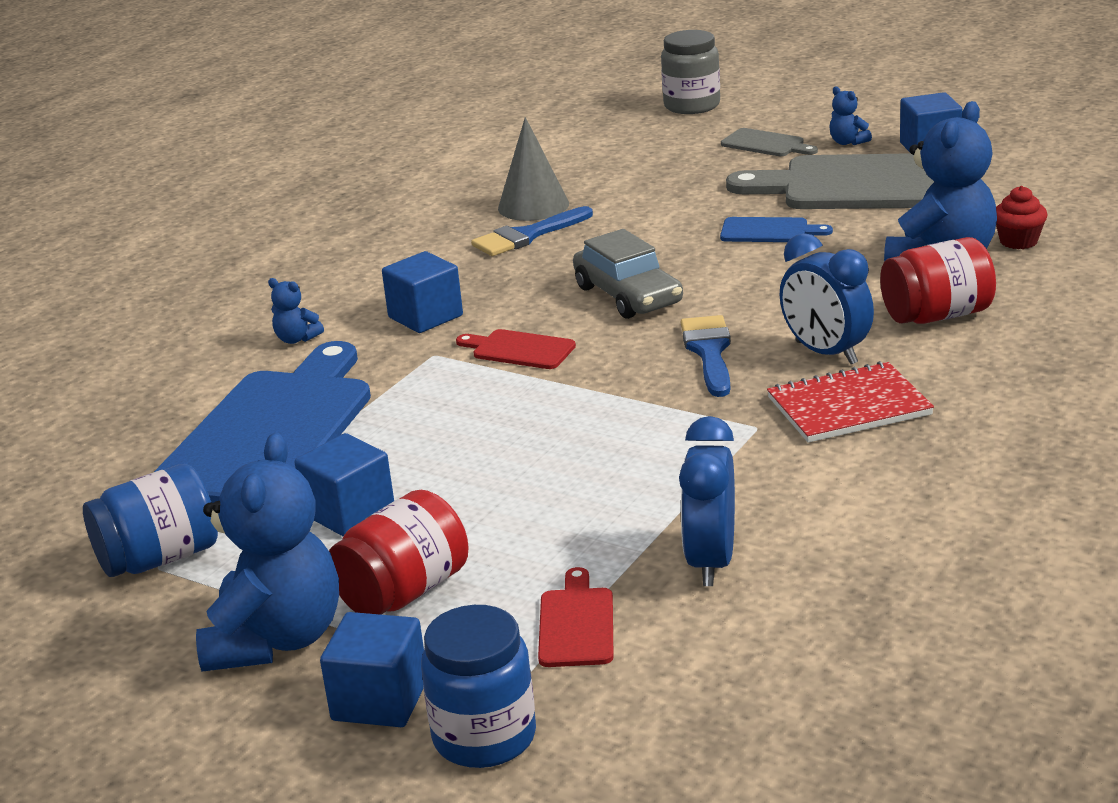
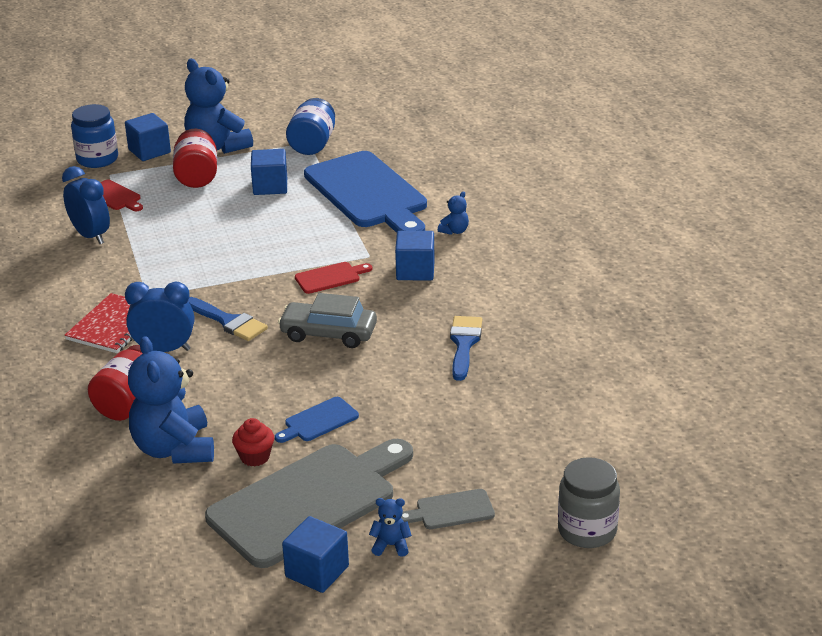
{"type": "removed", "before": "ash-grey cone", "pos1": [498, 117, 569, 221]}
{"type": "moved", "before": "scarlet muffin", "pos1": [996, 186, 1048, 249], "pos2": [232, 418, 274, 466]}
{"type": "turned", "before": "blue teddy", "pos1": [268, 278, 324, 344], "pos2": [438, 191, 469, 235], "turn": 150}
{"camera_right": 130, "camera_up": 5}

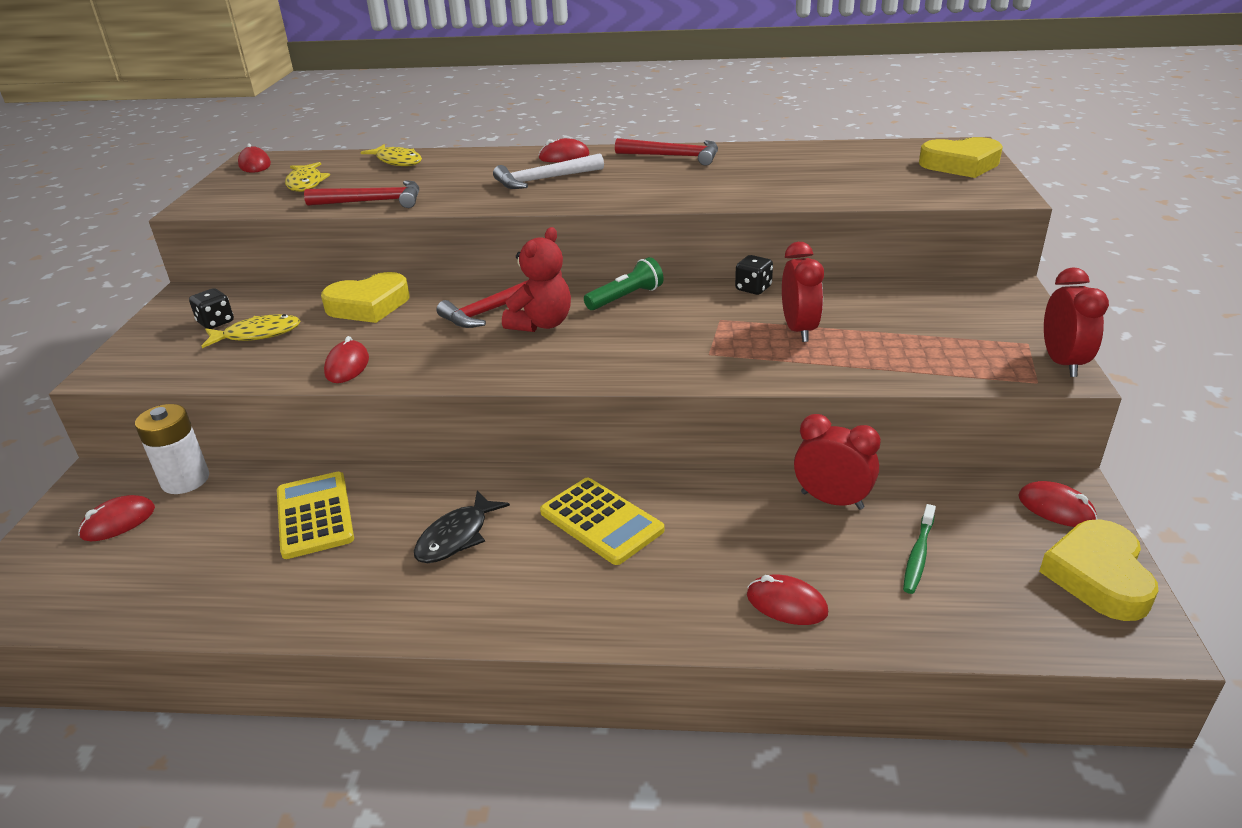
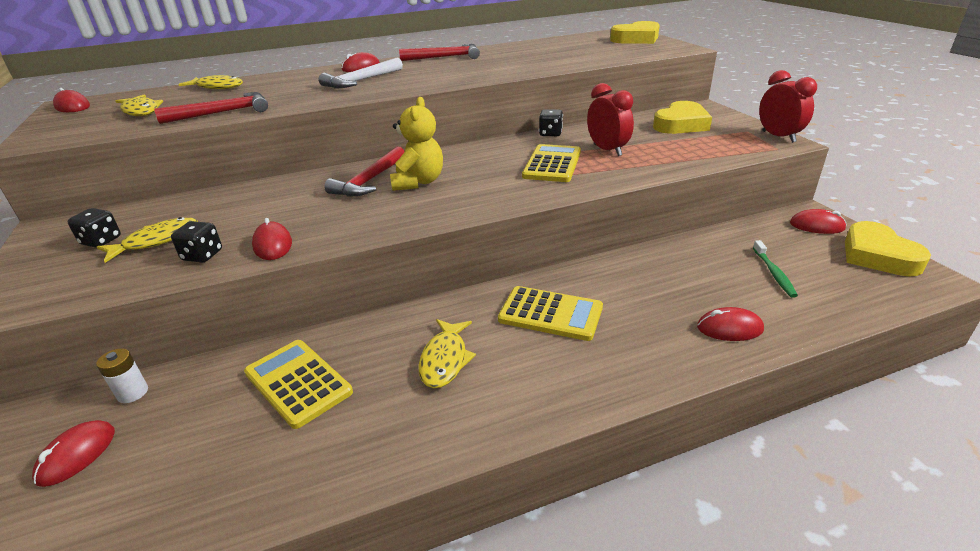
{"type": "recoloured", "before": "scarlet teddy", "after": "golden teddy", "pos1": [502, 227, 571, 332], "pos2": [390, 97, 443, 191]}
{"type": "removed", "before": "emerald flashlight", "pos1": [584, 257, 664, 310]}
{"type": "moved", "before": "golden heart", "pos1": [321, 272, 409, 323], "pos2": [653, 101, 712, 134]}
{"type": "resized", "before": "white AA battery", "pos1": [135, 404, 209, 494], "pos2": [96, 348, 148, 403], "scale": 0.6}
{"type": "removed", "before": "scarlet bedside clock", "pos1": [794, 414, 881, 510]}
{"type": "recoloured", "before": "ebony fish figure", "after": "golden fish figure", "pos1": [414, 490, 510, 563], "pos2": [418, 319, 476, 388]}
{"type": "added", "after": "golden pocket calculator", "pos2": [522, 144, 581, 182]}
{"type": "added", "after": "ebony dice", "pos2": [171, 221, 222, 263]}
{"camera_right": -25, "camera_up": 0}

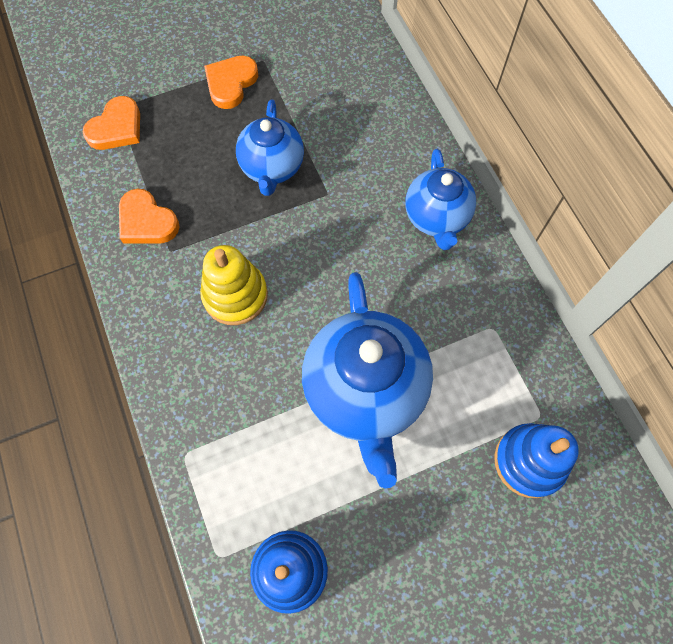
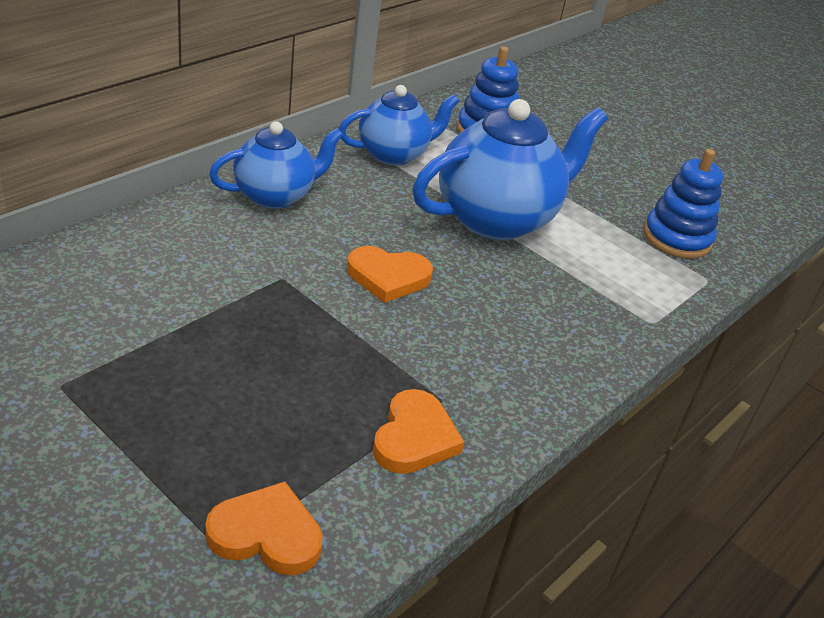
{"type": "moved", "before": "orange heart", "pos1": [204, 56, 258, 109], "pos2": [347, 246, 433, 303]}
{"type": "moved", "before": "blue china teapot", "pos1": [236, 99, 304, 196], "pos2": [339, 85, 459, 165]}
{"type": "removed", "before": "golden stacking rings", "pos1": [200, 245, 268, 325]}
{"camera_right": -120, "camera_up": -30}

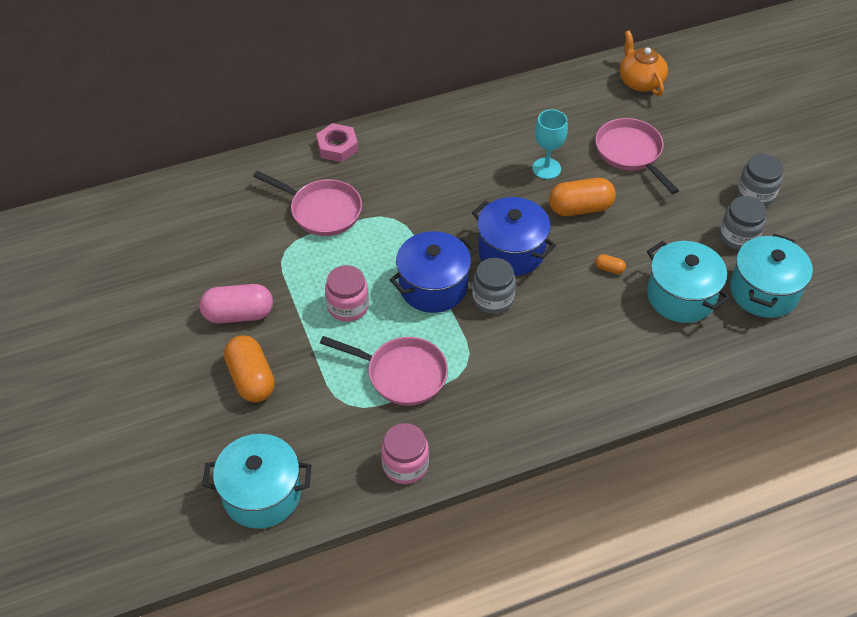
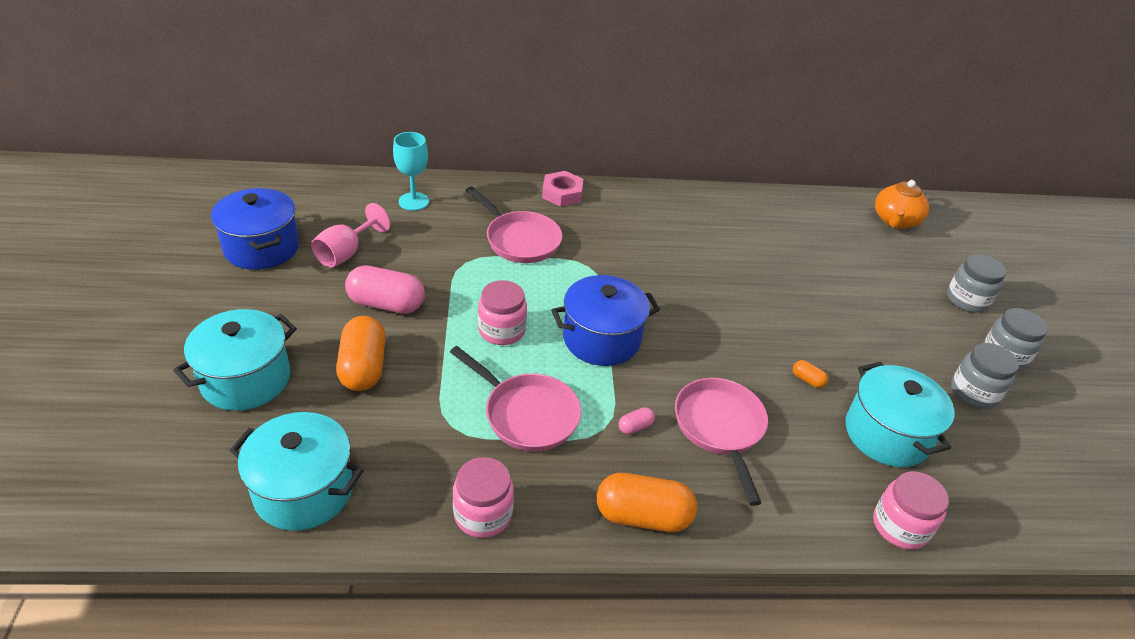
{"type": "turned", "before": "orange china teapot", "pos1": [620, 31, 668, 96], "pos2": [875, 179, 929, 229], "turn": -150}
{"type": "moved", "before": "teal goblet", "pos1": [532, 109, 568, 179], "pos2": [393, 132, 429, 211]}
{"type": "moved", "before": "rose-pink pan", "pos1": [595, 118, 679, 194], "pos2": [675, 378, 768, 506]}
{"type": "moved", "before": "orange pill", "pos1": [549, 178, 616, 216], "pos2": [597, 473, 697, 532]}
{"type": "moved", "before": "blue pot", "pos1": [472, 197, 556, 276], "pos2": [211, 188, 299, 270]}
{"type": "moved", "before": "teal pot", "pos1": [730, 233, 813, 318], "pos2": [173, 309, 297, 411]}
{"type": "moved", "before": "ash-grey jar", "pos1": [472, 258, 516, 314], "pos2": [947, 254, 1006, 313]}
{"type": "added", "after": "rose-pink goblet", "pos2": [311, 203, 391, 268]}
{"type": "added", "after": "rose-pink pill", "pos2": [618, 407, 655, 435]}
{"type": "added", "after": "rose-pink jar", "pos2": [873, 471, 949, 549]}
{"camera_right": 15, "camera_up": -10}

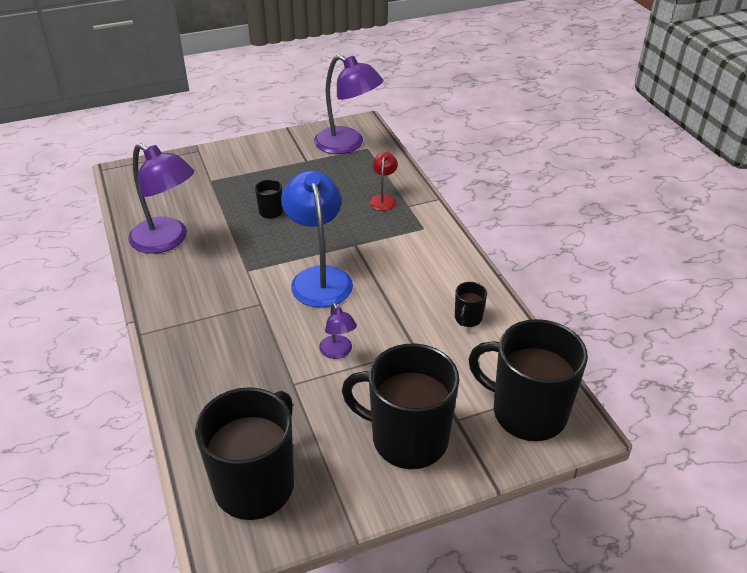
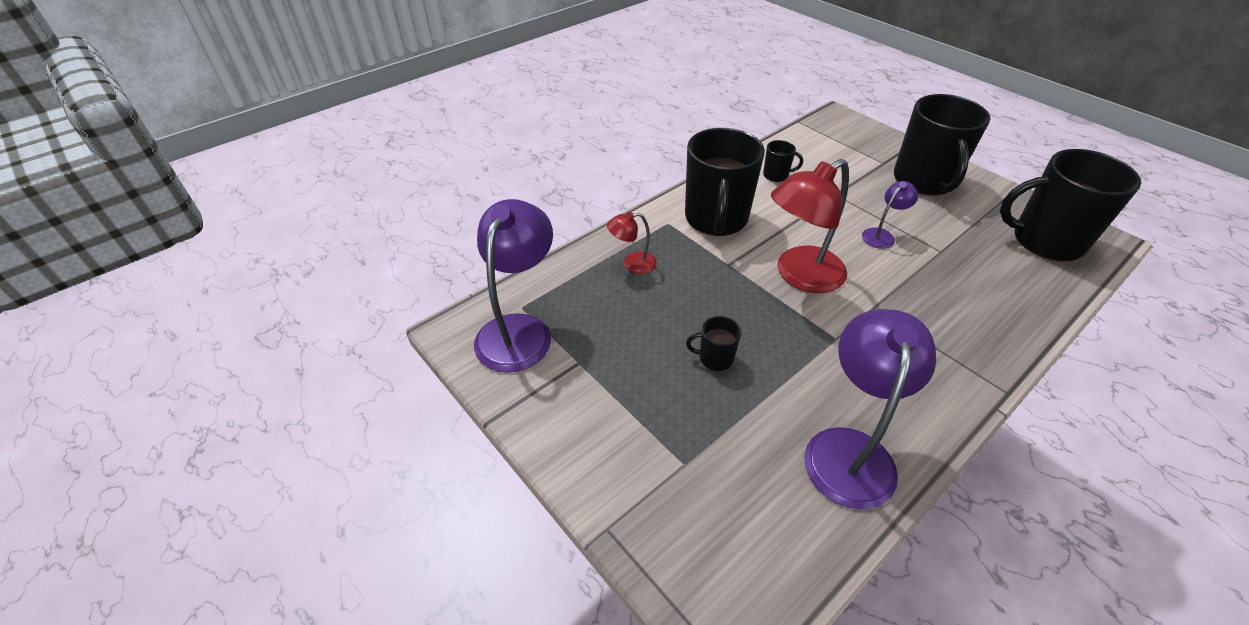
{"type": "recoloured", "before": "blue lamp", "after": "scarlet lamp", "pos1": [281, 170, 353, 308], "pos2": [771, 159, 849, 293]}
{"type": "moved", "before": "ebony tea mug", "pos1": [468, 319, 588, 441], "pos2": [685, 128, 765, 236]}
{"camera_right": -110, "camera_up": 5}

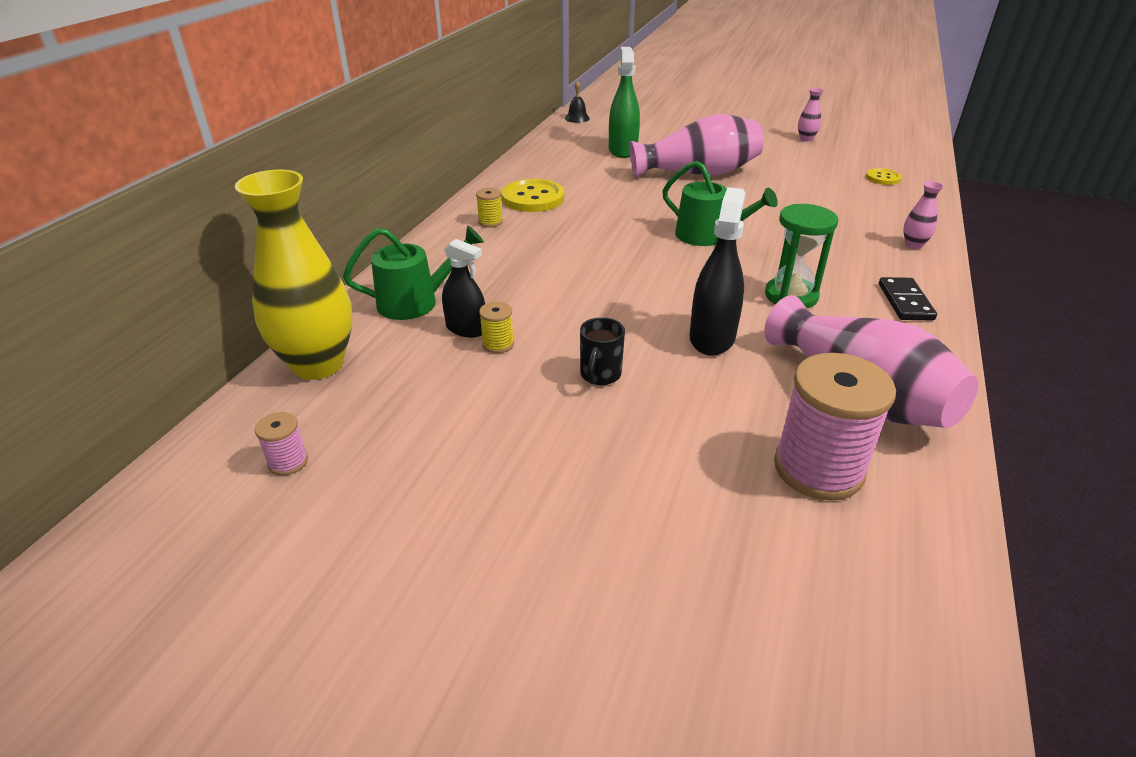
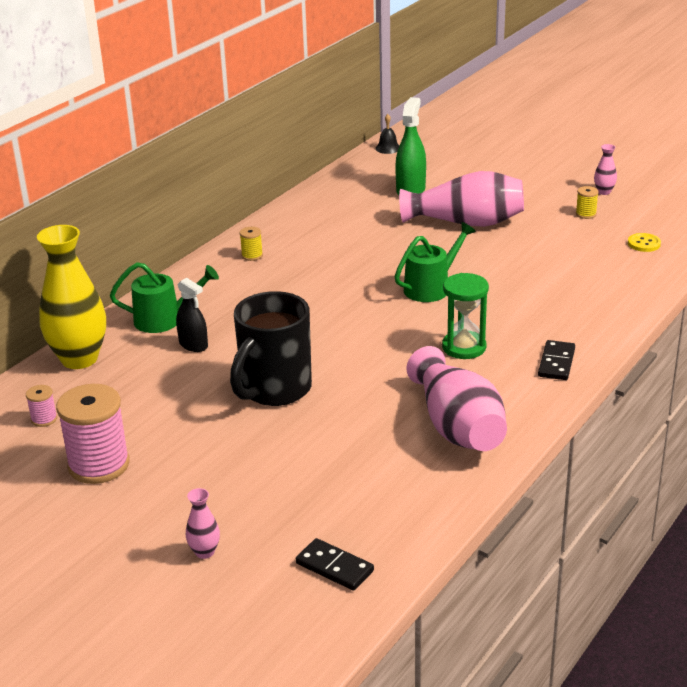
{"type": "turned", "before": "emerald watering pot", "pos1": [662, 161, 778, 246], "pos2": [394, 222, 476, 302], "turn": -90}
{"type": "removed", "before": "golden shirt button", "pos1": [501, 179, 564, 212]}
{"type": "moved", "before": "rose-pink vase", "pos1": [903, 181, 944, 249], "pos2": [186, 488, 220, 559]}
{"type": "removed", "before": "ebony spray cleaner", "pos1": [689, 187, 745, 356]}
{"type": "moved", "before": "golden bobbin", "pos1": [479, 302, 514, 353], "pos2": [576, 186, 599, 219]}
{"type": "resized", "before": "ebony tea mug", "pos1": [580, 317, 625, 385], "pos2": [230, 291, 312, 406], "scale": 2.24}
{"type": "moved", "before": "rose-pink bobbin", "pos1": [774, 353, 896, 501], "pos2": [56, 384, 130, 484]}
{"type": "added", "after": "ebony domino piece", "pos2": [296, 538, 374, 591]}
{"camera_right": 15, "camera_up": -5}

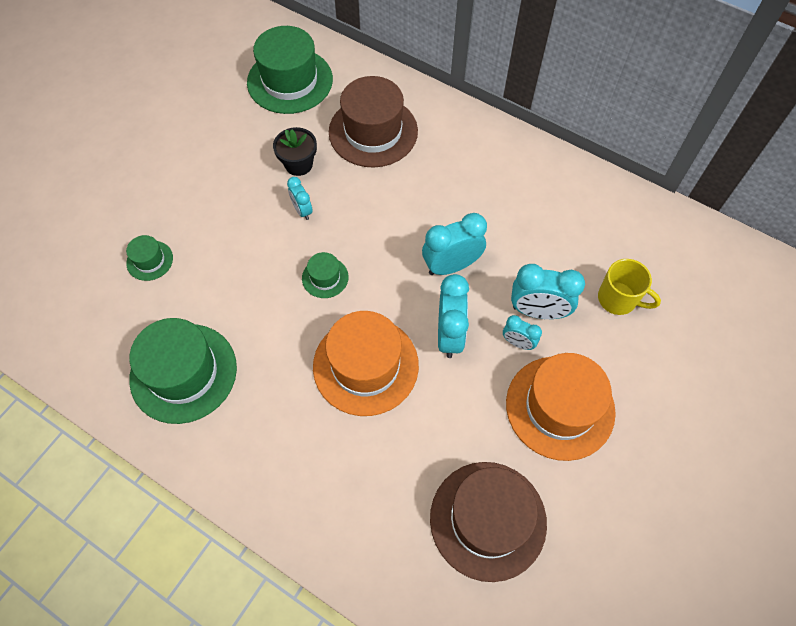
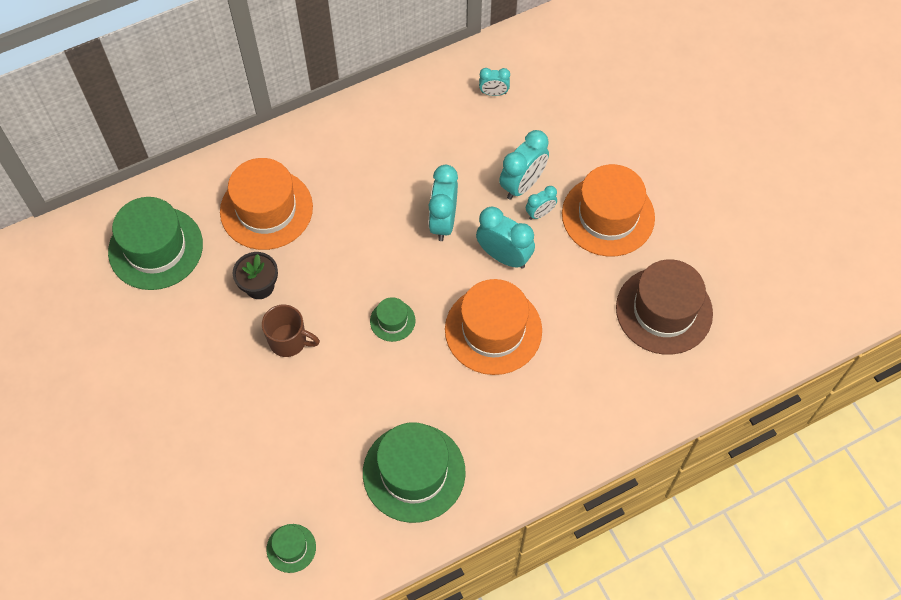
{"type": "recoloured", "before": "brown tall hat", "after": "orange tall hat", "pos1": [329, 76, 418, 167], "pos2": [220, 158, 313, 250]}
{"type": "moved", "before": "teal bedside clock", "pos1": [287, 177, 313, 220], "pos2": [479, 68, 510, 96]}
{"type": "moved", "before": "emerald tall hat", "pos1": [126, 235, 173, 281], "pos2": [267, 524, 316, 573]}
{"type": "removed", "before": "golden tea mug", "pos1": [598, 259, 661, 315]}
{"type": "added", "after": "brown tea mug", "pos2": [262, 305, 320, 357]}
{"camera_right": -60, "camera_up": 0}

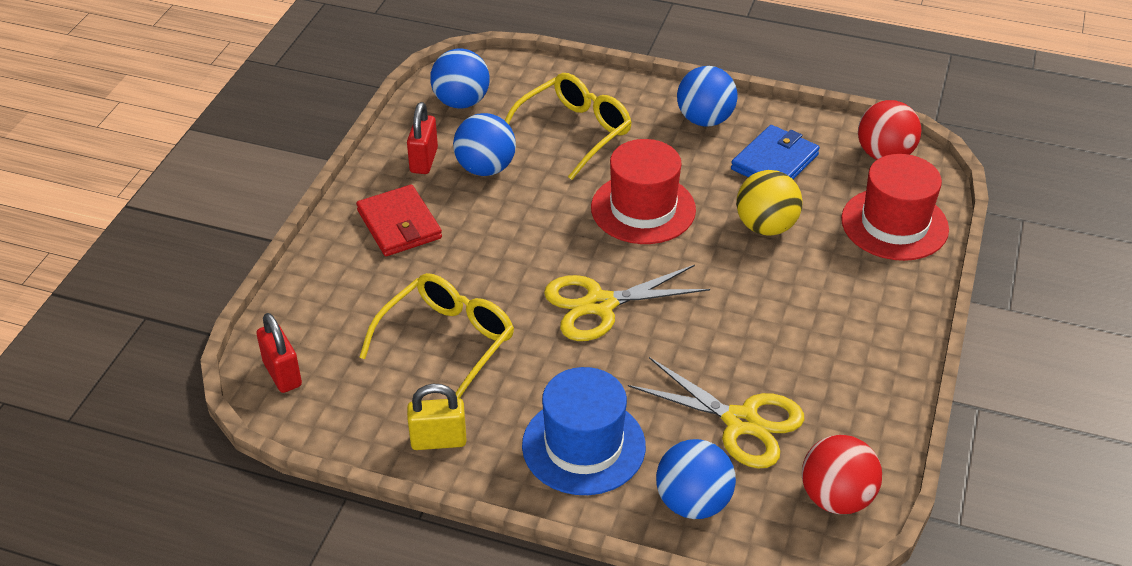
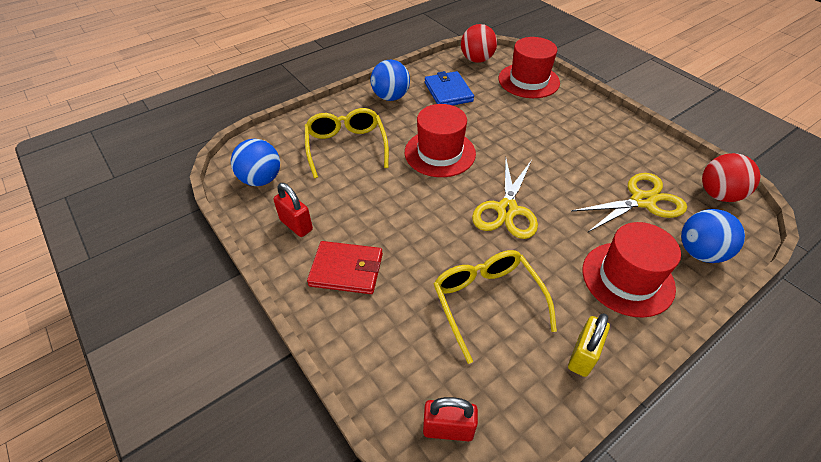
{"type": "removed", "before": "blue ball", "pos1": [453, 113, 516, 176]}
{"type": "removed", "before": "golden ball", "pos1": [736, 170, 803, 236]}
{"type": "recoloured", "before": "blue tall hat", "after": "scarlet tall hat", "pos1": [522, 367, 646, 495], "pos2": [582, 222, 681, 318]}
{"camera_right": -55, "camera_up": 5}

